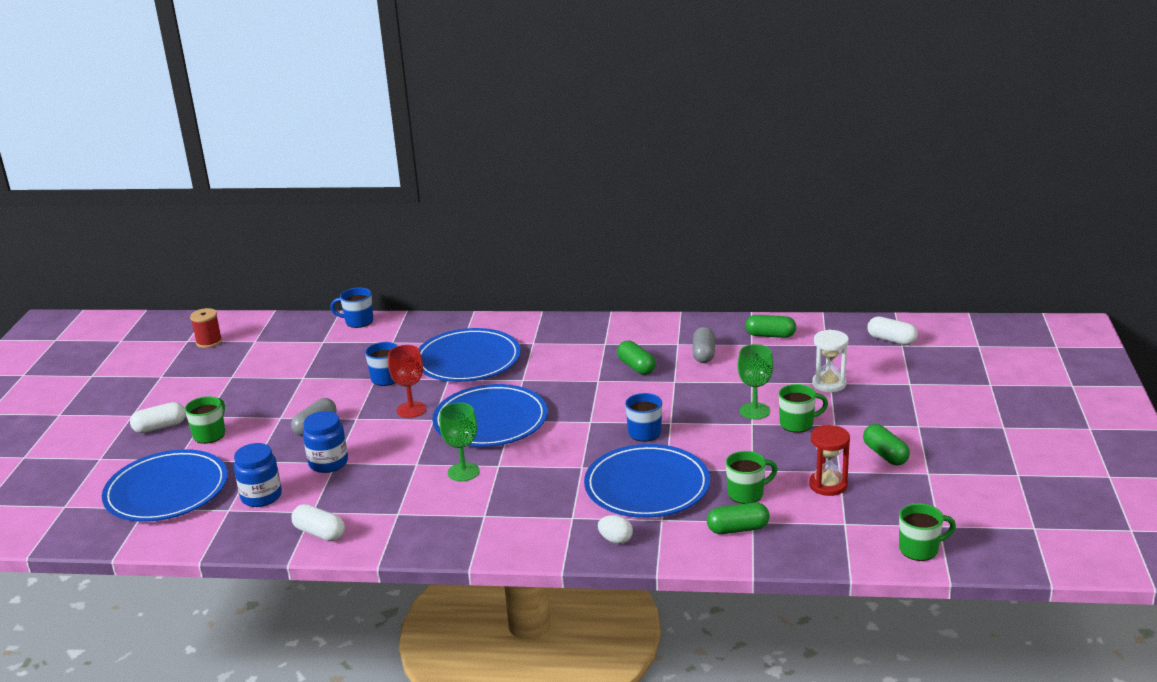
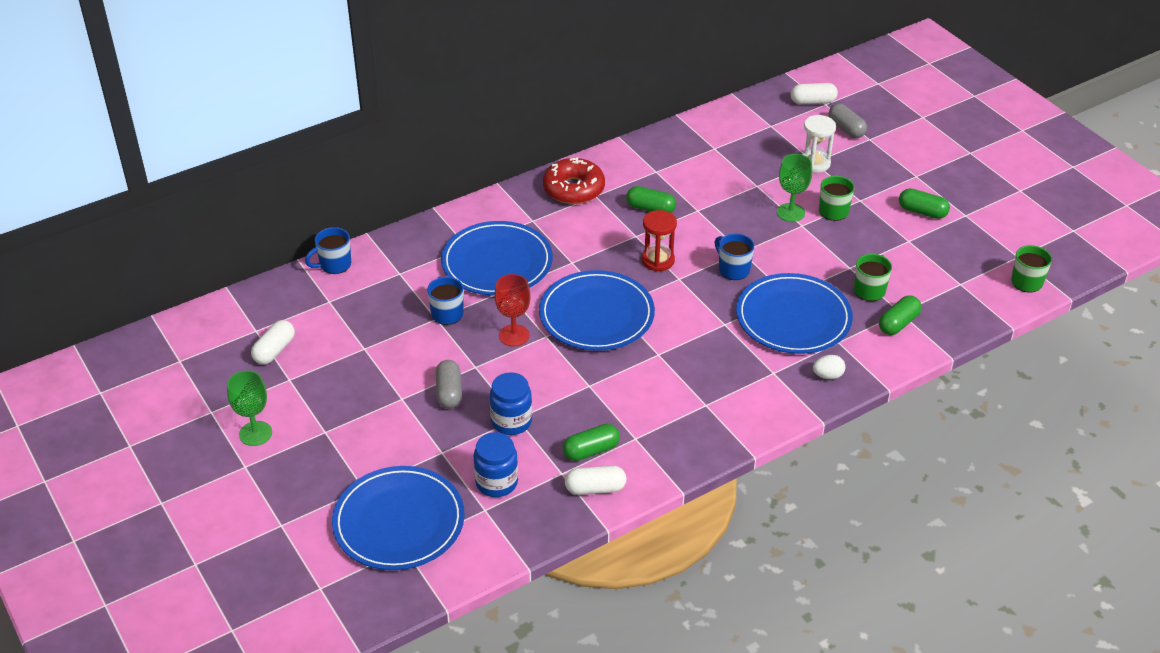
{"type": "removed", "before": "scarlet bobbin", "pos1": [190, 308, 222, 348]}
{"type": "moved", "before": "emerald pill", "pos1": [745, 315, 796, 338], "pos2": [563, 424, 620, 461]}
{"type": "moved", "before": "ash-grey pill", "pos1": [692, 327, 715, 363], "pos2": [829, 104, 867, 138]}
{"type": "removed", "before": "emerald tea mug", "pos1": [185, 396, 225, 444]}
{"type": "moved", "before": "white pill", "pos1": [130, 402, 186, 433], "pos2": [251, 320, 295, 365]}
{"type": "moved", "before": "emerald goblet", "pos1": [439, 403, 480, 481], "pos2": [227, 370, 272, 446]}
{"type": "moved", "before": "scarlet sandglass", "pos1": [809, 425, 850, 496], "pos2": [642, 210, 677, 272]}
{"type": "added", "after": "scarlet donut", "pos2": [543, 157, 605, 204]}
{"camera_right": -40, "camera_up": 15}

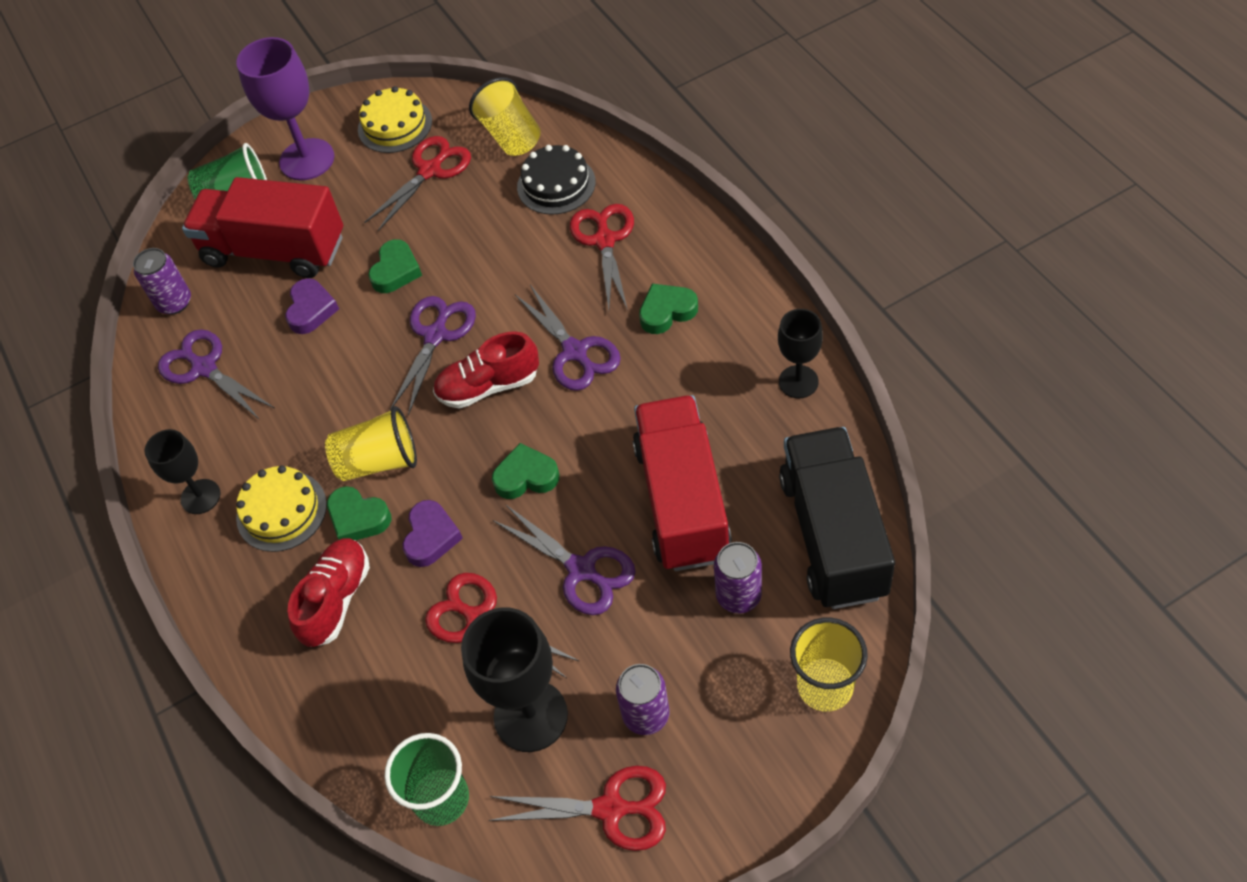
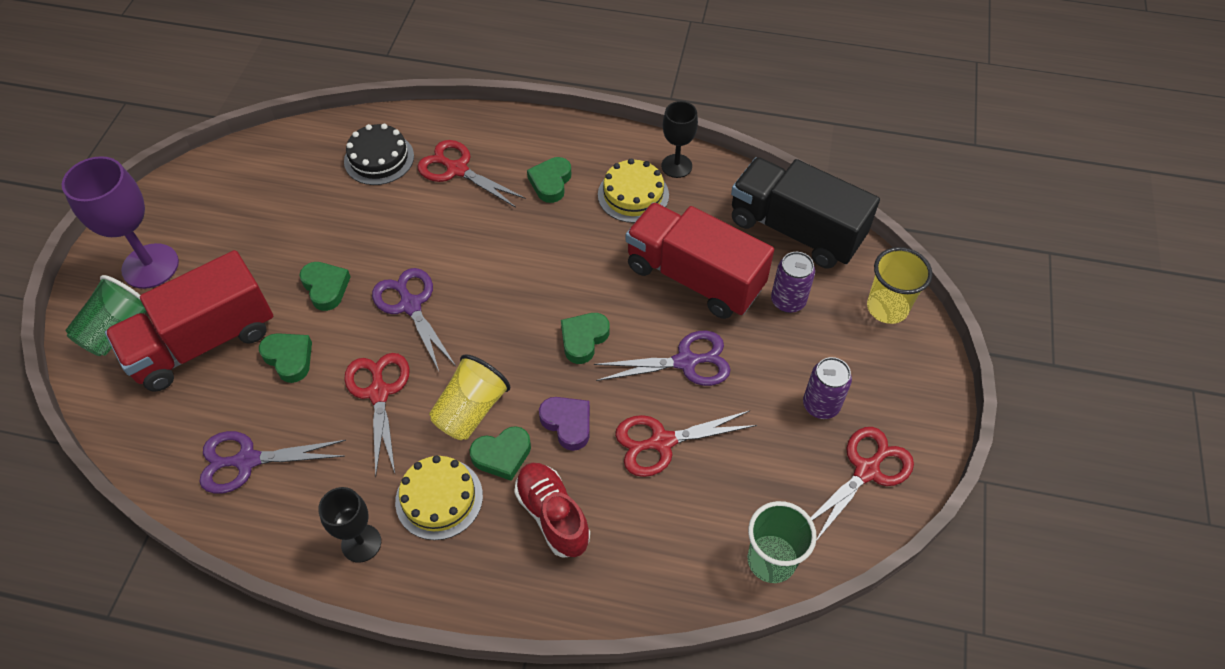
{"type": "removed", "before": "golden cup", "pos1": [469, 77, 541, 156]}
{"type": "moved", "before": "golden layer cake", "pos1": [358, 86, 432, 153], "pos2": [598, 159, 669, 223]}
{"type": "moved", "before": "scarlet shears", "pos1": [364, 136, 471, 231], "pos2": [344, 353, 410, 477]}
{"type": "removed", "before": "purple can", "pos1": [133, 248, 191, 315]}
{"type": "recoloured", "before": "purple heart", "after": "emerald heart", "pos1": [285, 278, 339, 334], "pos2": [259, 333, 312, 383]}
{"type": "removed", "before": "purple shears", "pos1": [515, 285, 621, 391]}
{"type": "removed", "before": "scarlet shoe", "pos1": [433, 331, 539, 409]}
{"type": "removed", "before": "ebony goblet", "pos1": [461, 607, 568, 752]}
{"camera_right": -55, "camera_up": 0}

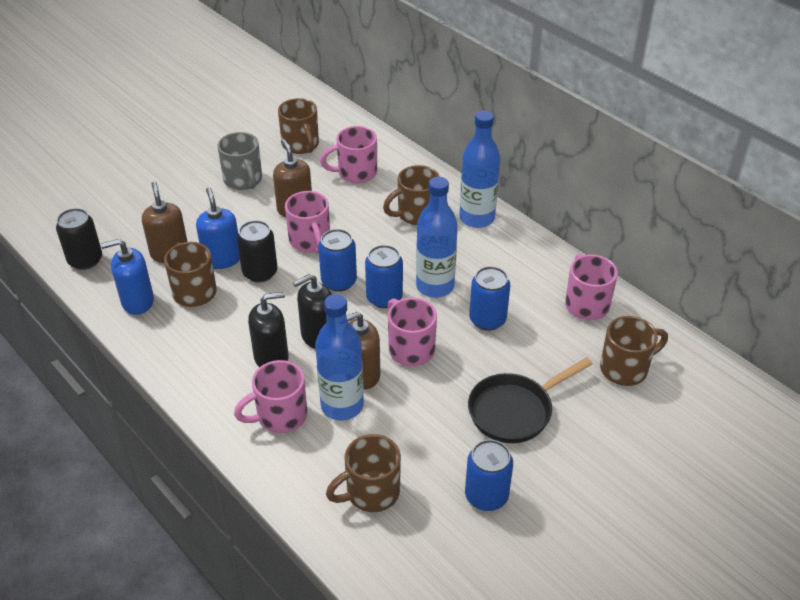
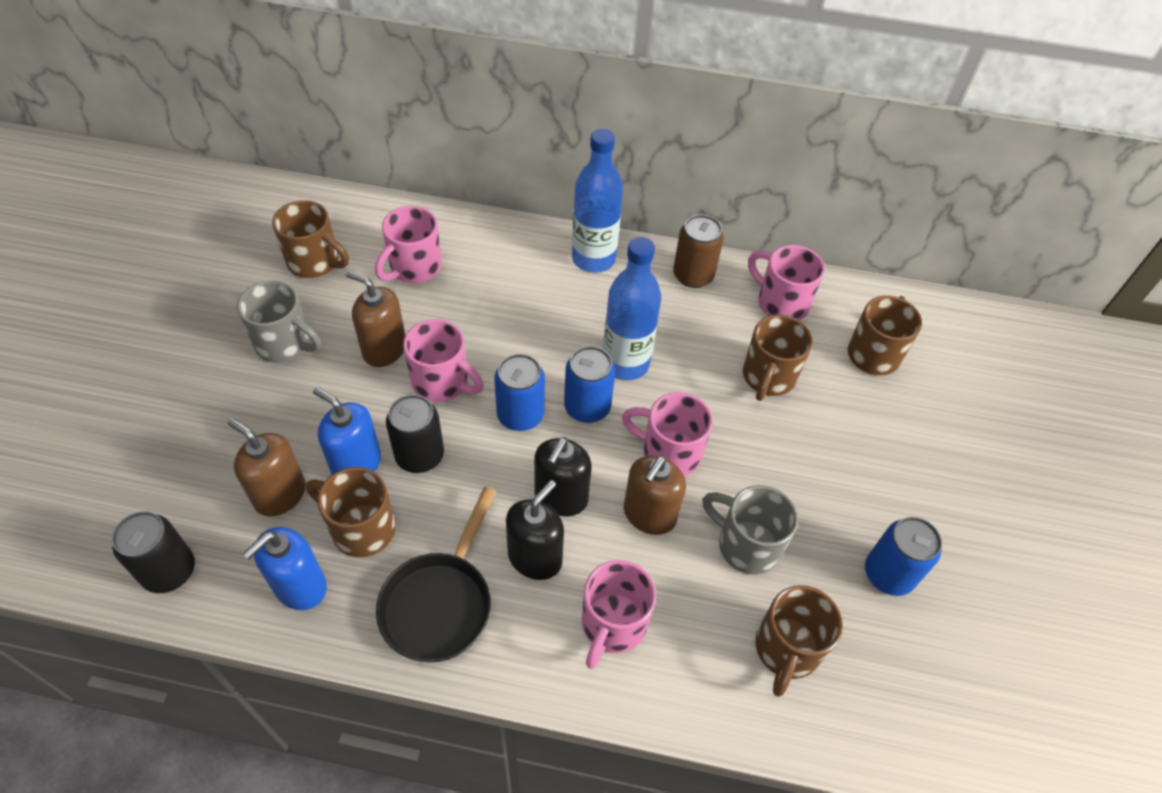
{"type": "moved", "before": "brown tea mug", "pos1": [383, 165, 440, 225], "pos2": [743, 315, 813, 401]}
{"type": "removed", "before": "blue can", "pos1": [469, 266, 510, 331]}
{"type": "removed", "before": "blue drink bottle", "pos1": [315, 294, 364, 420]}
{"type": "moved", "before": "ebony pan", "pos1": [468, 357, 592, 443], "pos2": [376, 487, 496, 662]}
{"type": "added", "after": "brown can", "pos2": [673, 215, 724, 288]}
{"type": "added", "after": "ash-grey tea mug", "pos2": [702, 485, 798, 575]}
{"camera_right": -40, "camera_up": 10}

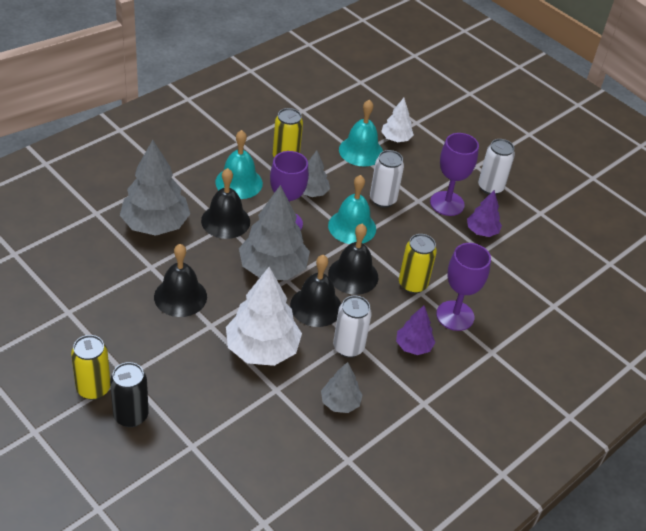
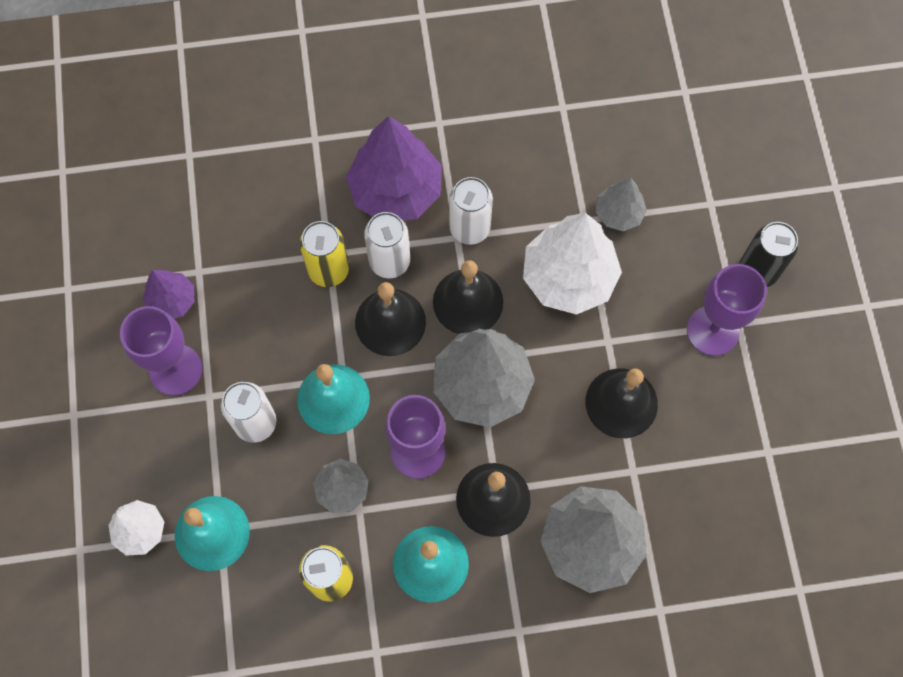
{"type": "moved", "before": "white can", "pos1": [478, 139, 515, 195], "pos2": [364, 212, 410, 278]}
{"type": "moved", "before": "purple goblet", "pos1": [436, 243, 491, 331], "pos2": [687, 264, 767, 356]}
{"type": "resized", "before": "purple toy tree", "pos1": [396, 306, 435, 355], "pos2": [346, 116, 442, 221], "scale": 1.88}
{"type": "removed", "before": "golden can", "pos1": [71, 335, 110, 400]}
{"type": "moved", "before": "ash-grey toy tree", "pos1": [321, 362, 363, 413], "pos2": [596, 178, 647, 231]}
{"camera_right": -140, "camera_up": 25}

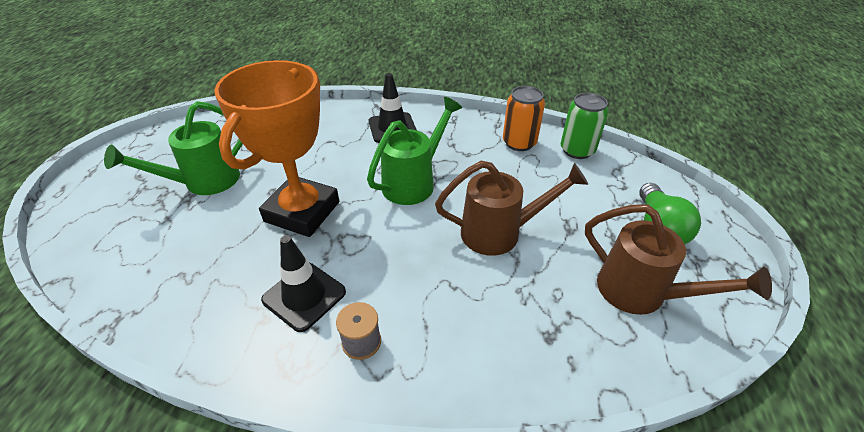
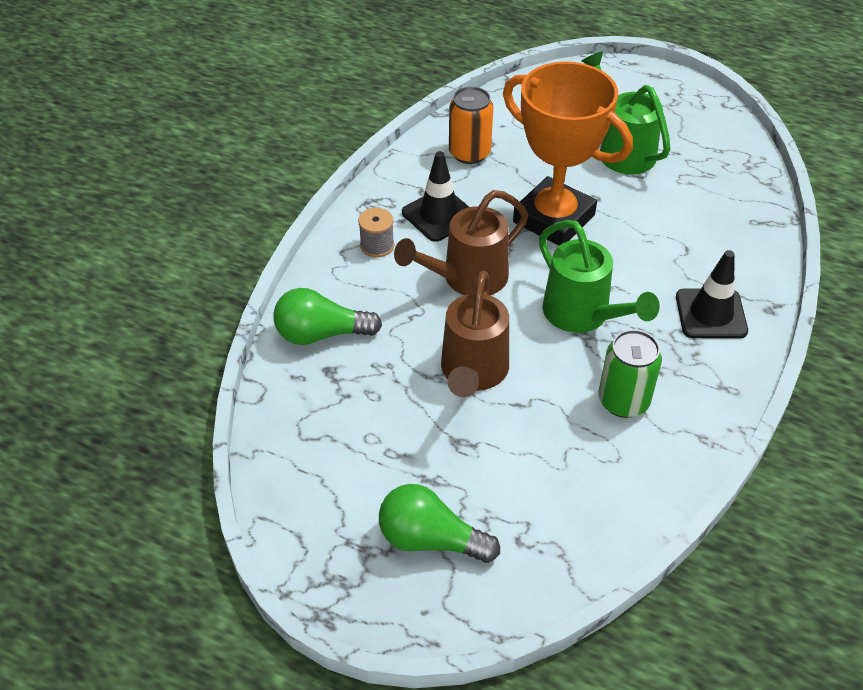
{"type": "moved", "before": "orange can", "pos1": [503, 86, 545, 151], "pos2": [449, 87, 493, 164]}
{"type": "moved", "before": "emerald can", "pos1": [561, 93, 608, 159], "pos2": [599, 330, 662, 418]}
{"type": "moved", "before": "brown watering pot", "pos1": [585, 204, 772, 315], "pos2": [394, 190, 528, 295]}
{"type": "added", "after": "emerald light bulb", "pos2": [273, 288, 382, 345]}
{"camera_right": 105, "camera_up": 5}

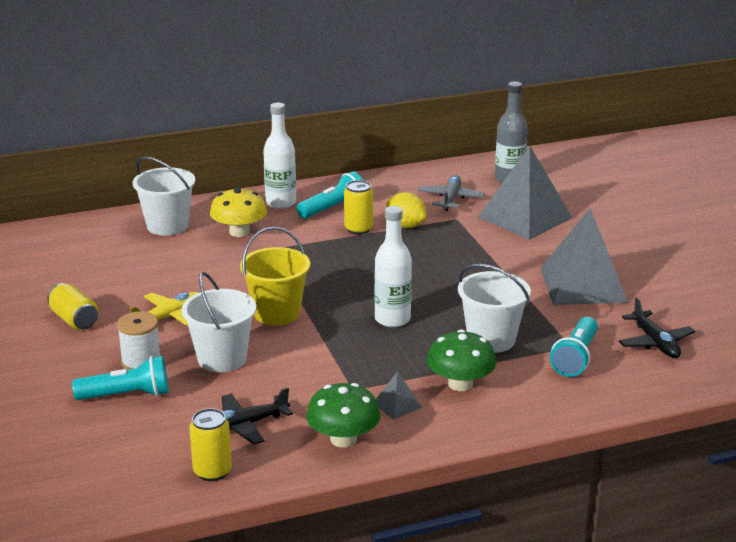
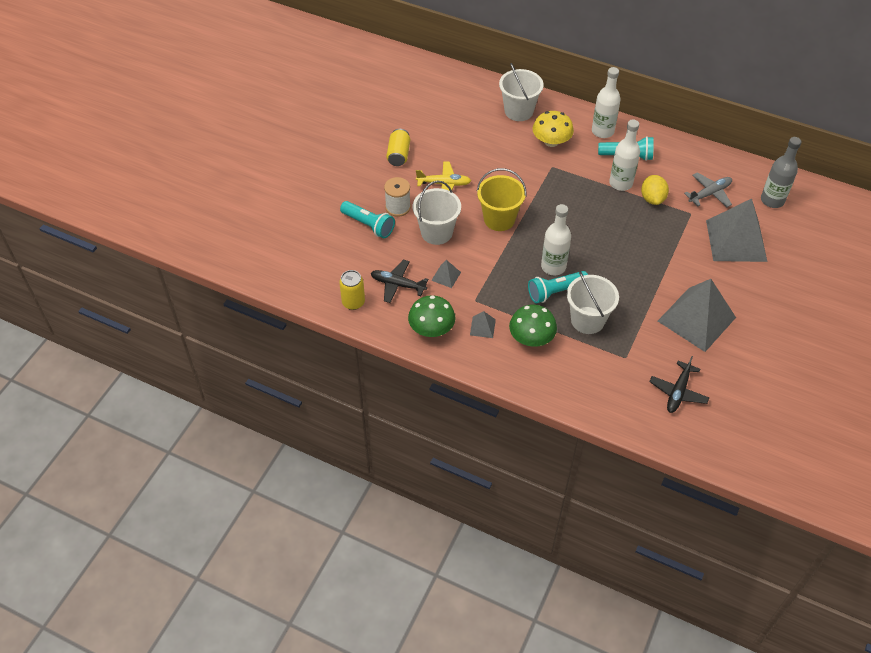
{"type": "replaced", "before": "golden can", "after": "white drink bottle", "pos1": [344, 180, 373, 235], "pos2": [609, 119, 640, 191]}
{"type": "moved", "before": "teal flashlight", "pos1": [550, 317, 598, 377], "pos2": [528, 271, 588, 303]}
{"type": "added", "after": "ash-grey pyramid shape", "pos2": [431, 260, 461, 288]}
{"camera_right": 45, "camera_up": 25}

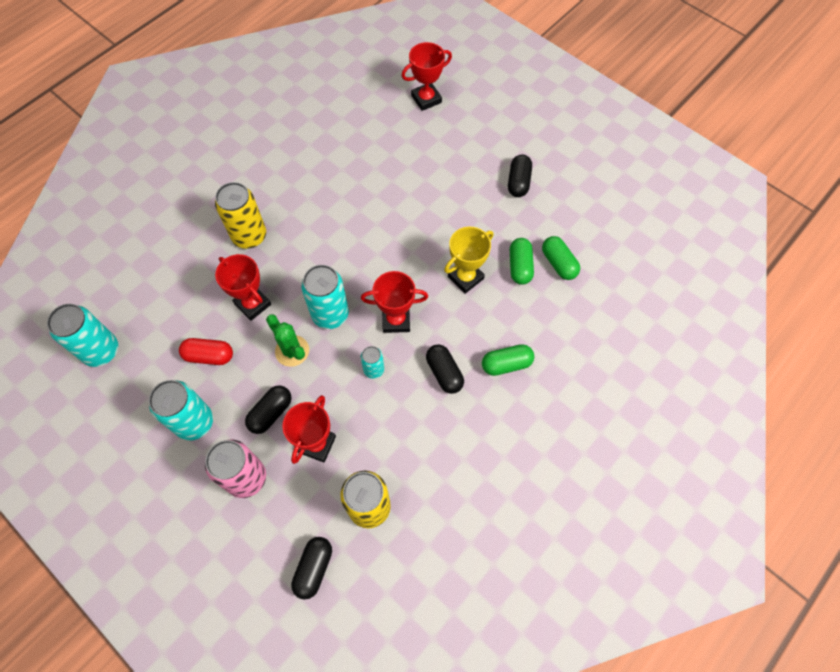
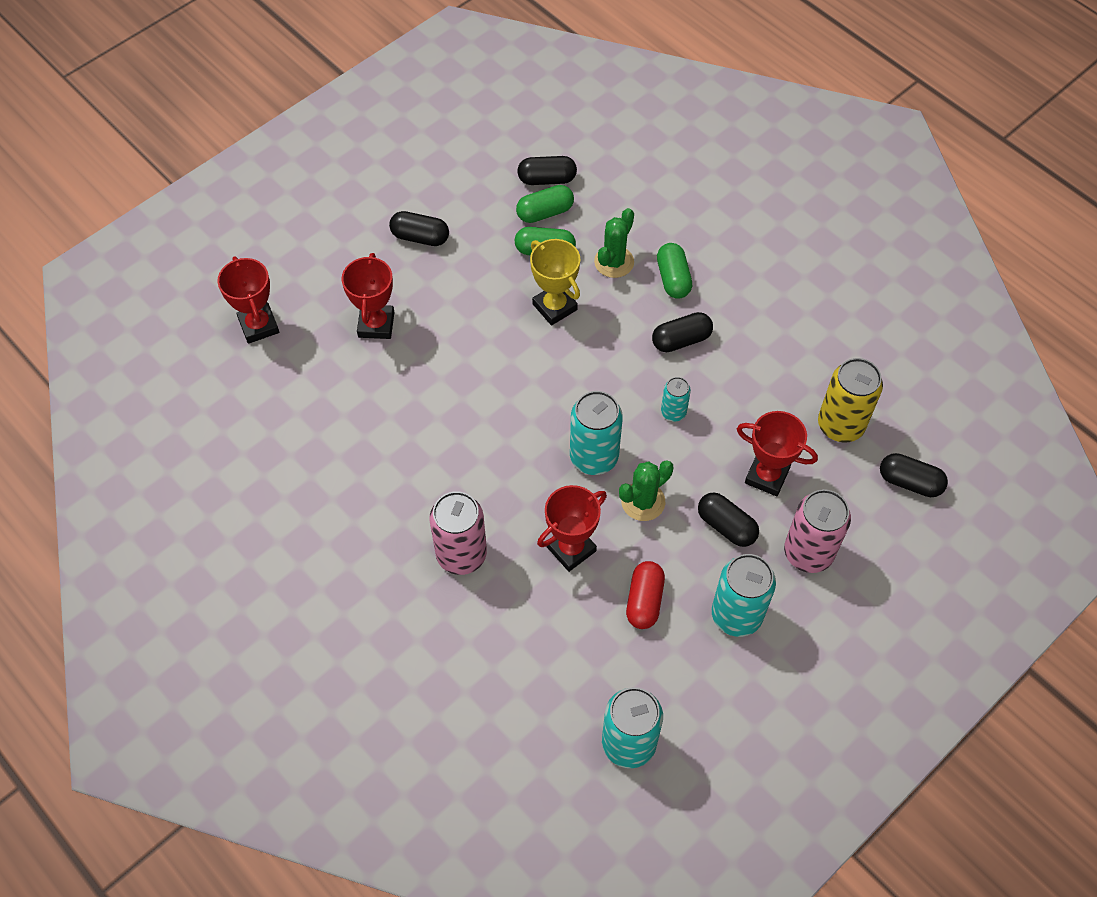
{"type": "recoloured", "before": "golden can", "after": "rose-pink can", "pos1": [215, 182, 266, 249], "pos2": [429, 491, 487, 575]}
{"type": "moved", "before": "scarlet trophy", "pos1": [361, 271, 428, 333], "pos2": [342, 253, 394, 339]}
{"type": "added", "after": "ebony pill", "pos2": [517, 156, 577, 185]}
{"type": "added", "after": "emerald prickly plant", "pos2": [594, 208, 634, 278]}
{"camera_right": -85, "camera_up": -5}

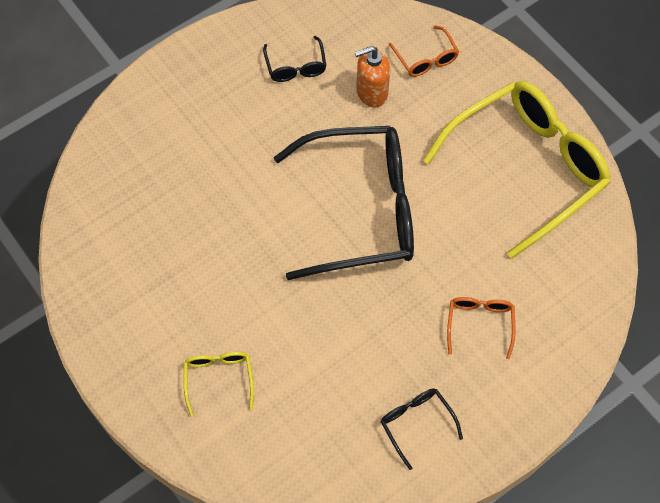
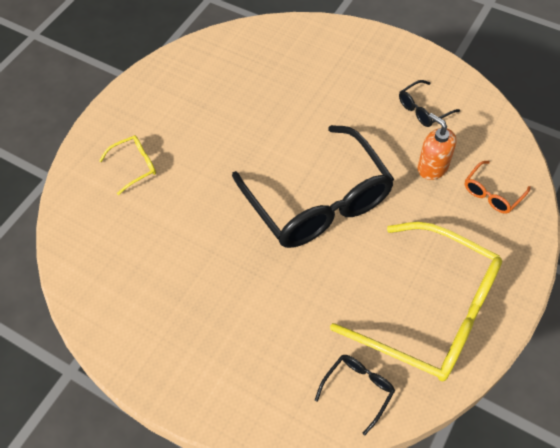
{"type": "removed", "before": "orange glasses", "pos1": [447, 297, 515, 359]}
{"type": "moved", "before": "ebony glasses", "pos1": [381, 388, 463, 470], "pos2": [315, 355, 395, 435]}
{"camera_right": 70, "camera_up": -5}

